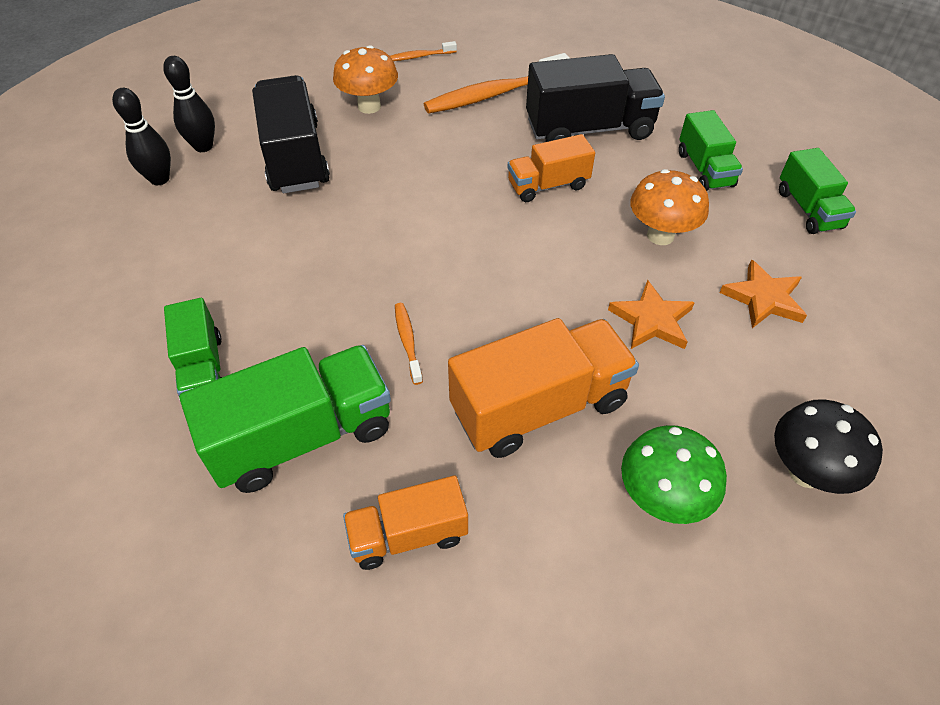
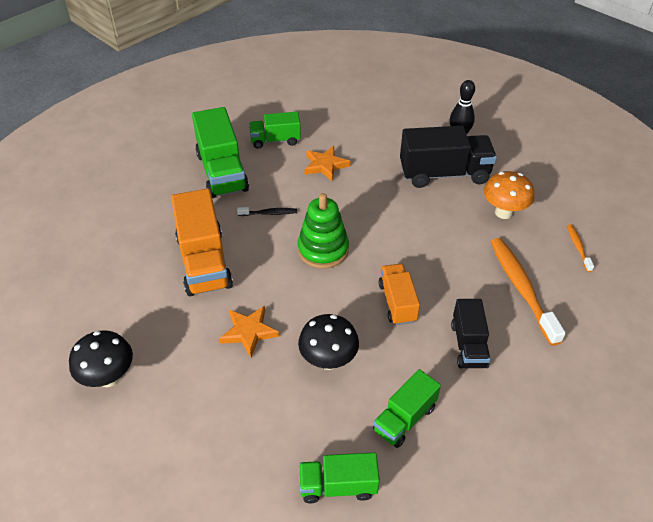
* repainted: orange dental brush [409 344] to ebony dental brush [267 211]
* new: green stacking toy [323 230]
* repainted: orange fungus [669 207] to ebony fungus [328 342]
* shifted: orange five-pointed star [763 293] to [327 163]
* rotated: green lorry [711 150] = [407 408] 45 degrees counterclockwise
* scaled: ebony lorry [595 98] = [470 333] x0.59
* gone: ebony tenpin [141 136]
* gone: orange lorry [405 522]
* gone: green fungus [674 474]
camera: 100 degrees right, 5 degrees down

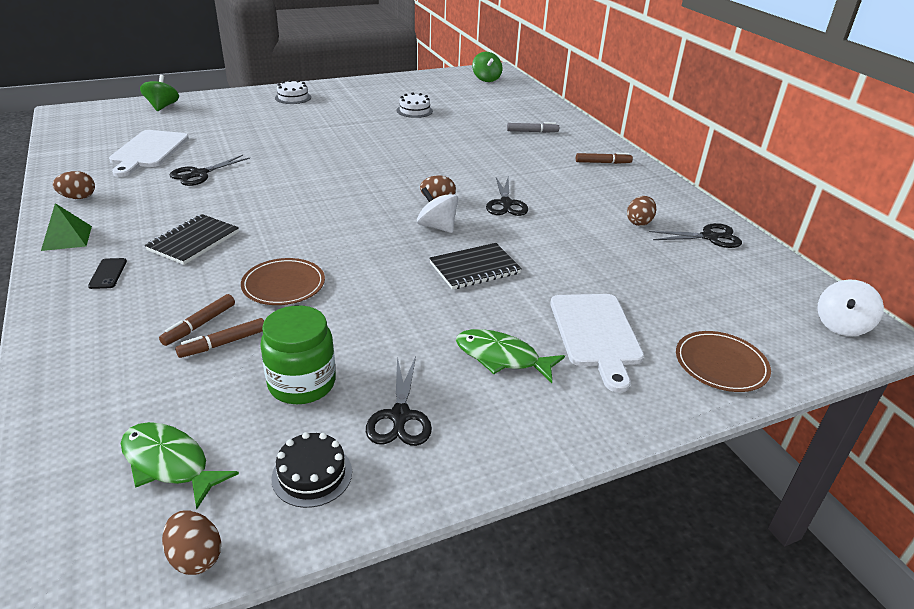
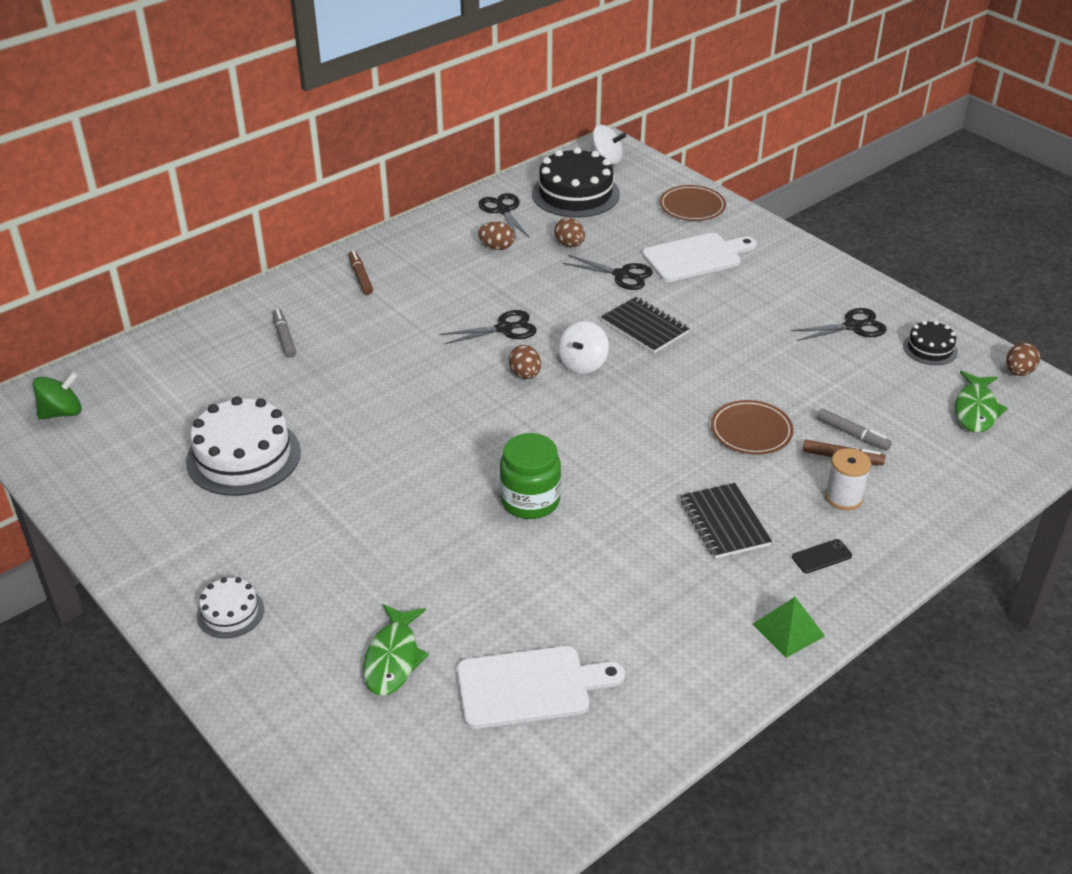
* scaled: snow-white cake [415 105] = [243 446] x1.92
* shifted: green fish figure [510 356] to [396 650]
* shifted: green jar [298 354] to [530 476]
* new: ebony cake [576 182]
* shifted: dark brown toy egg [74 185] to [569 232]
* shifted: ebony pair of scissors [210 170] to [608 272]
* rotated: ebony exercise book [192 239] = [726 521] 60 degrees clockwise
* repainted: dark brown felt pen [219 338] to ash-grey felt pen [854 429]
* new: snow-white bobbin [848 479]
* gone: green spinning top [159 93]
camera: 105 degrees left, 5 degrees up

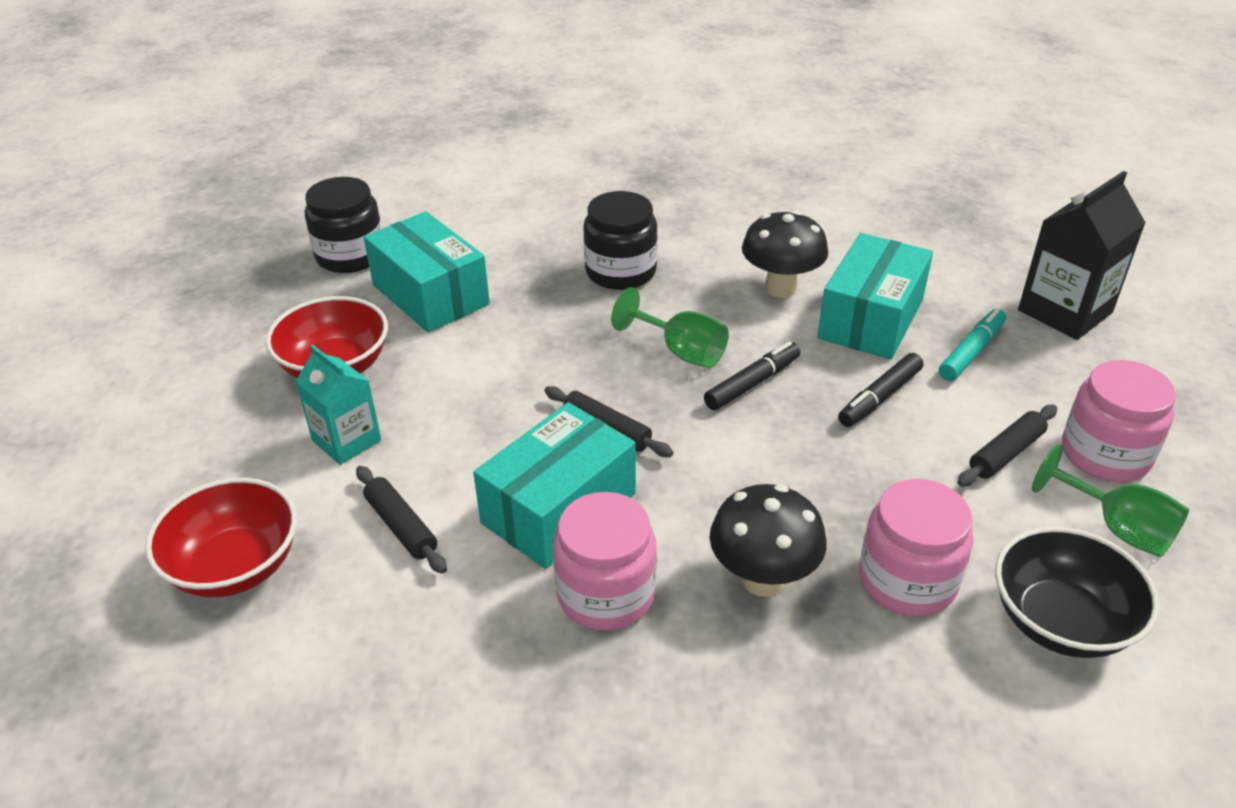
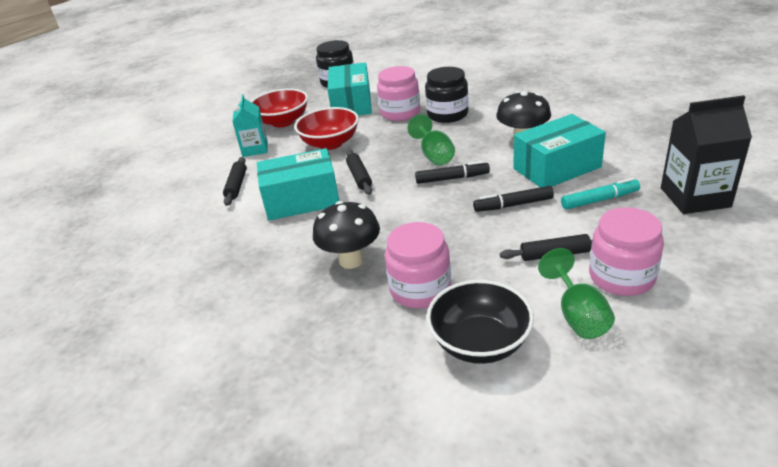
* shifted: red deep dish [221 538] to [326 128]
* shifted: pink jar [605 561] to [398 93]
camera: 40 degrees right, 5 degrees down

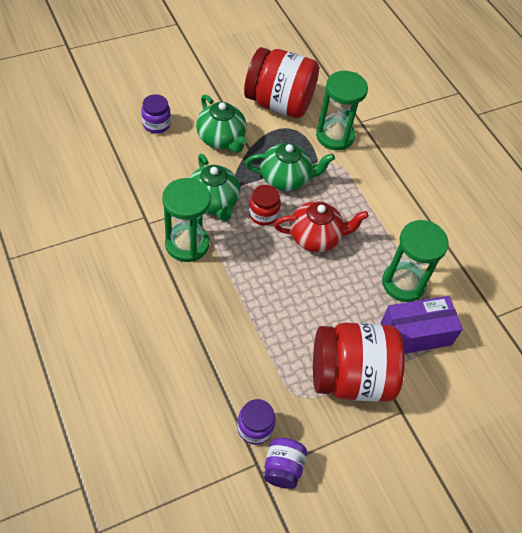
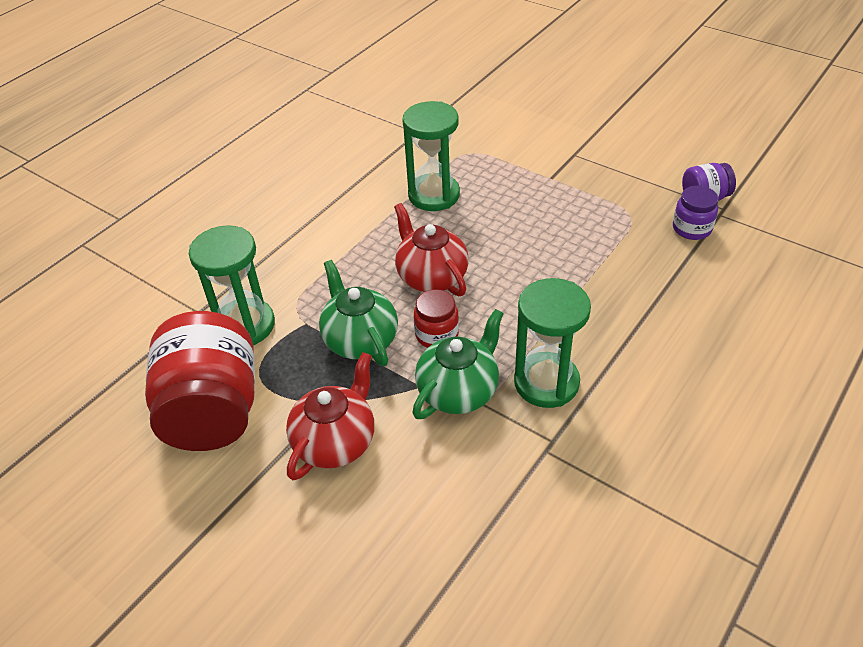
* repainted: green teapot [221 124] to red teapot [330 416]
* gone: royal purple jar [156 114]
* gone: red jar [359 362]
* gone: royal purple package [422 325]
camera: 110 degrees left, 10 degrees down

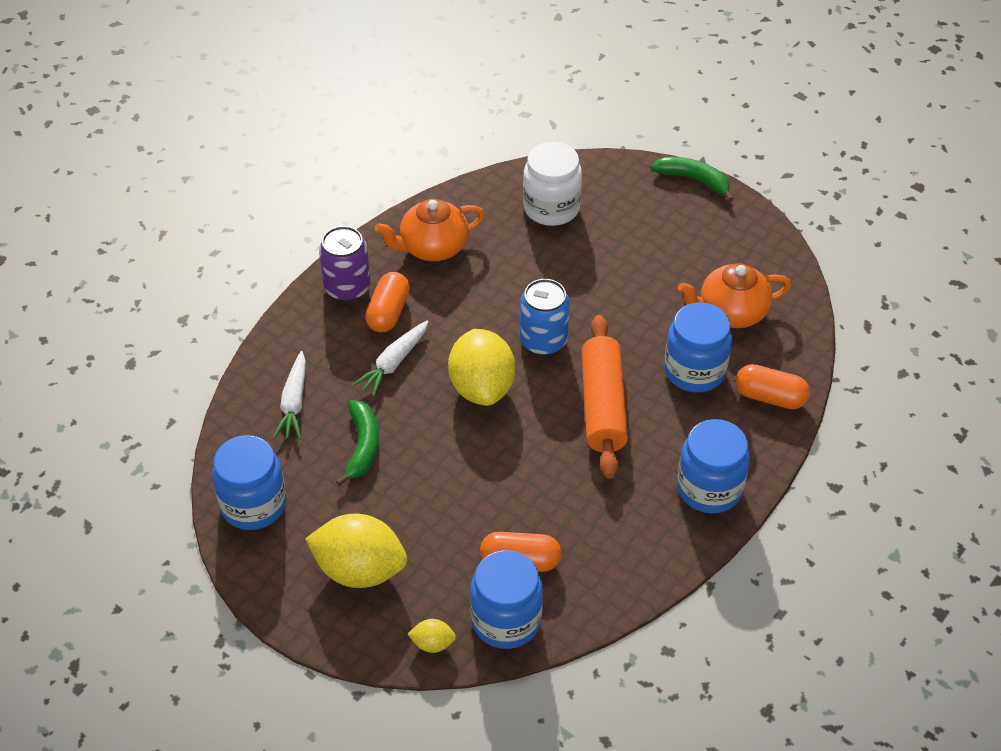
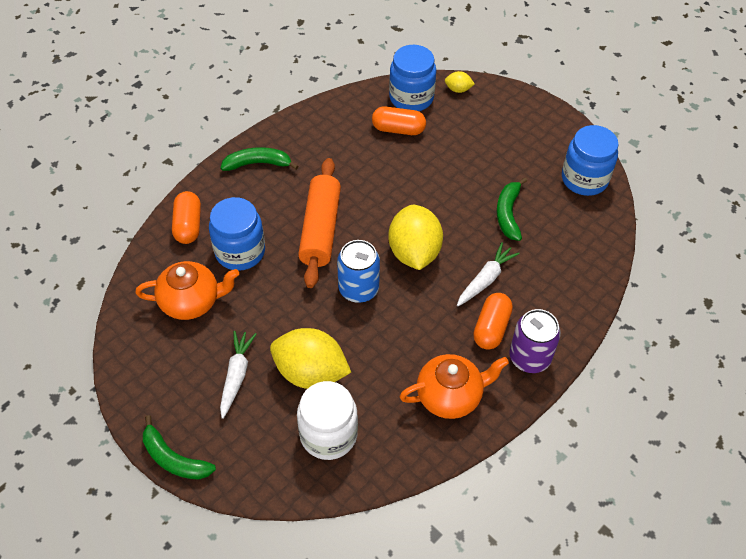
* rotated: orange pill shape [772 386] = [186 217] 60 degrees clockwise
* swapped: blue jar [713 466] to green toy banana [259 159]
* shifted: snow-white carrot [289 395] to [238 375]
* shifted: golden lemon [356 551] to [310 358]
camera: 175 degrees left, 5 degrees up

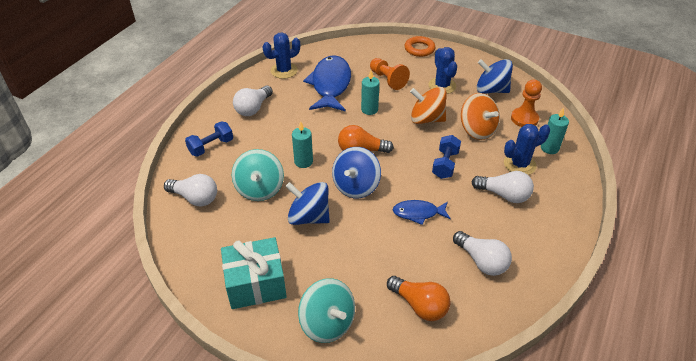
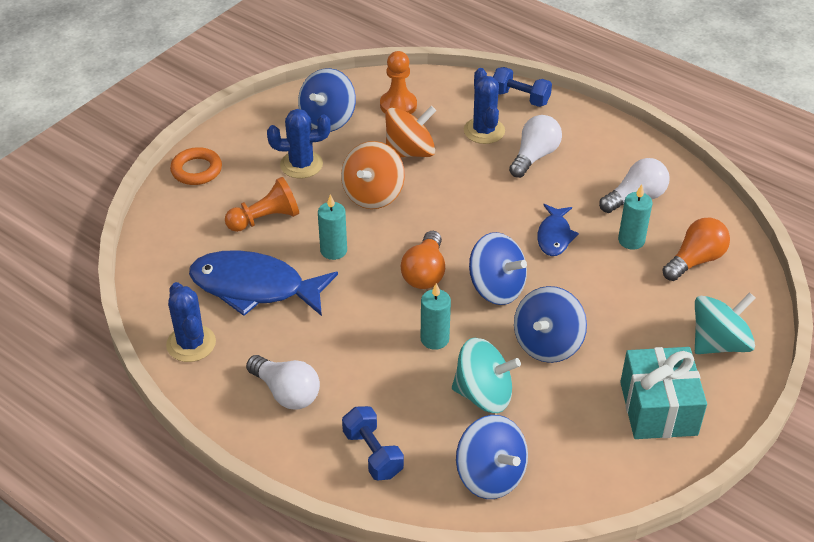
* swapped: snow-white light bulb [190 190] to blue spinning top [492 457]
* shifted: blue dumbbell [446 157] to [522 87]
* shifted: turquoise pillar candle [555 131] to [635 217]
camera: 80 degrees left, 0 degrees up

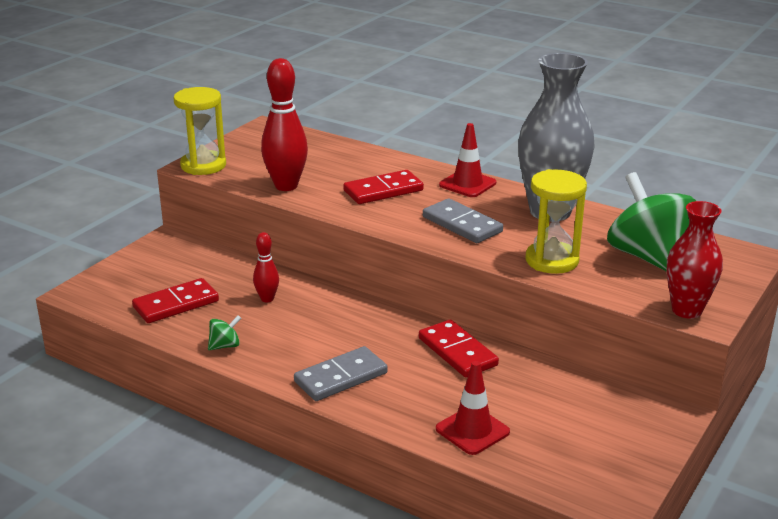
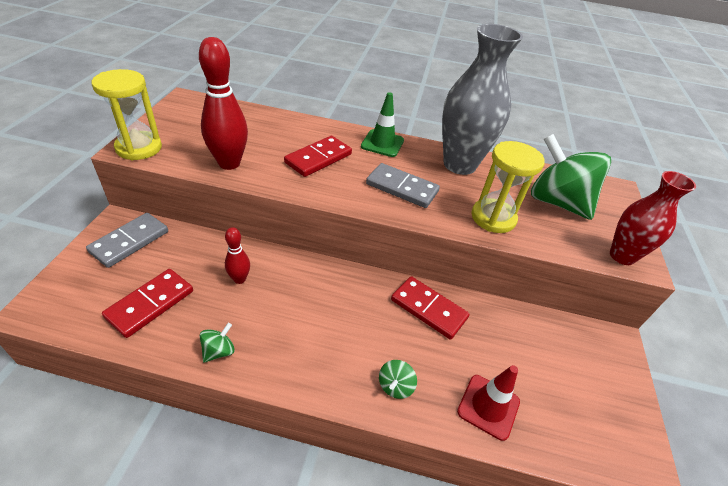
* shifted: ash-grey domino [341 373] to [127 240]
* repainted: red traffic cone [467 160] to green traffic cone [382 124]
* new: green spinning top [398 379]
camera: 25 degrees left, 15 degrees up

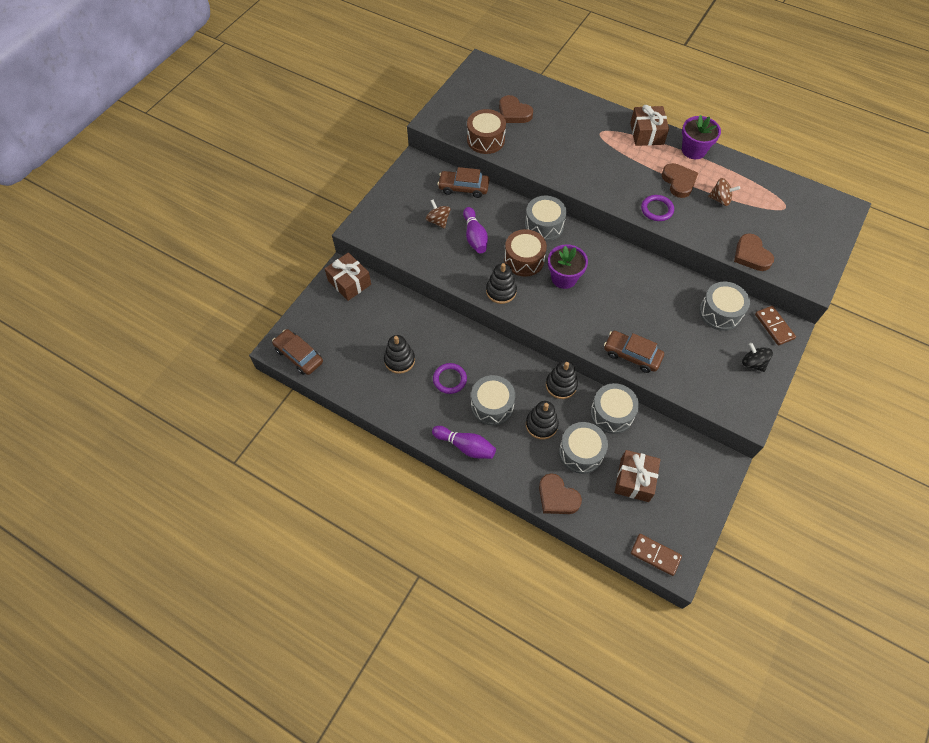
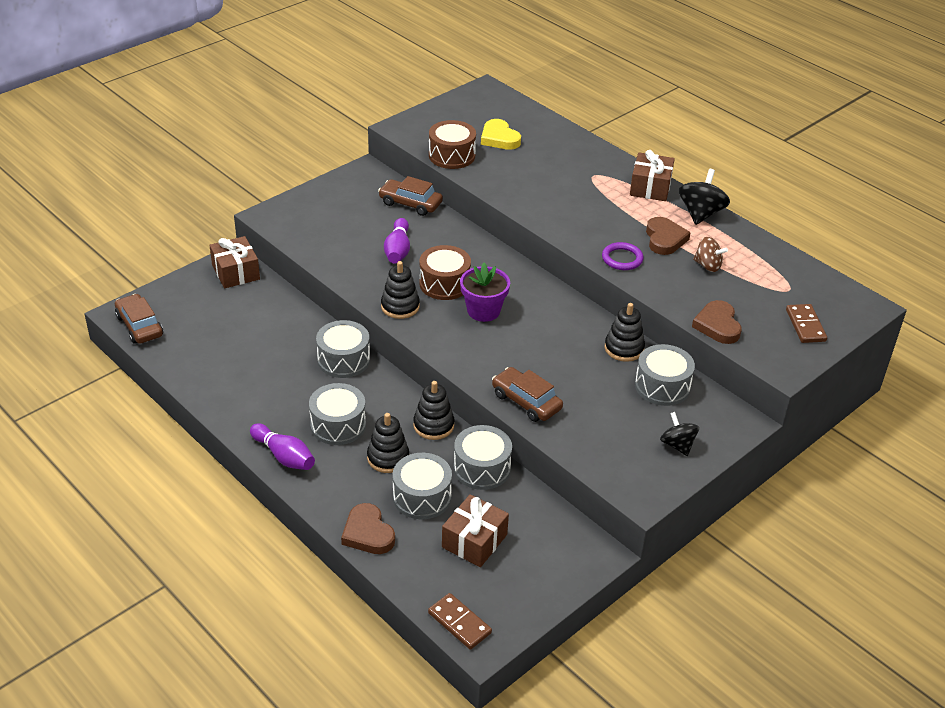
* shifted: ash-grey drum [546 218] to [343 349]
* repainted: dark brown heart shape [516 109] to golden heart shape [501 134]
* shifted: ebony stacking toy [399 354] to [625 332]
* swapped: royal purple potted plant [701 137] to ebony spinning top [704 197]
* shifted: dark brown domino [775 326] to [806 323]
* gone: dark brown spinning top [438 214]
* gone: royal purple hoop [450 378]
camera: 15 degrees right, 20 degrees down

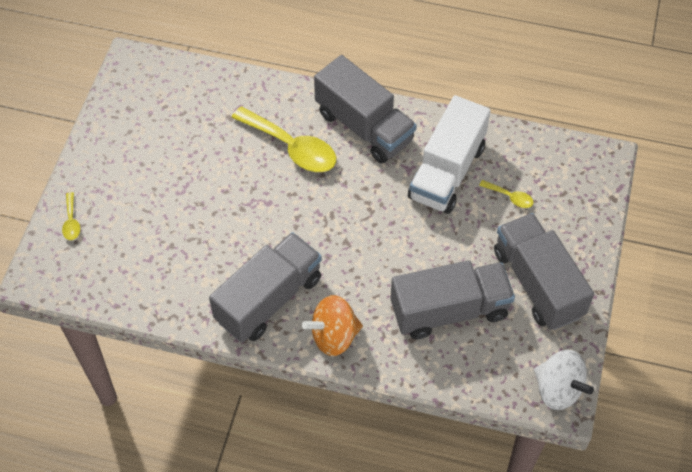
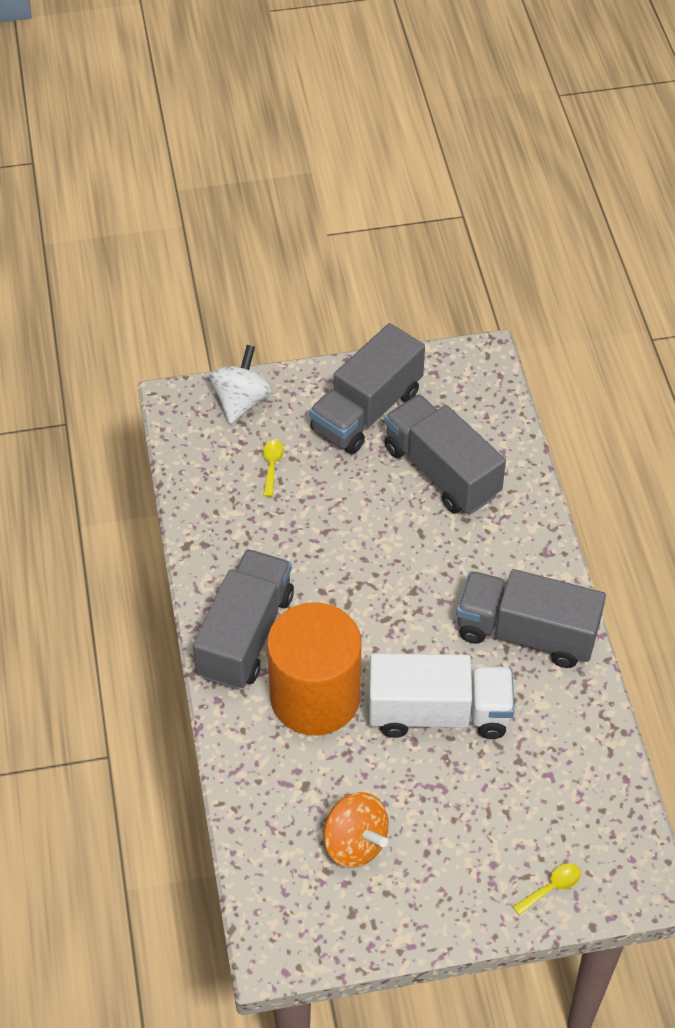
* shifted: snow-white spinning top [564 380] to [241 384]
* swapped: golden teaspoon [283 139] to orange solid cylinder [314 668]
* shifted: orange spinning top [332 325] to [356 830]
* shifted: snow-white lorry [449 154] to [441 696]
camera: 115 degrees left, 5 degrees down

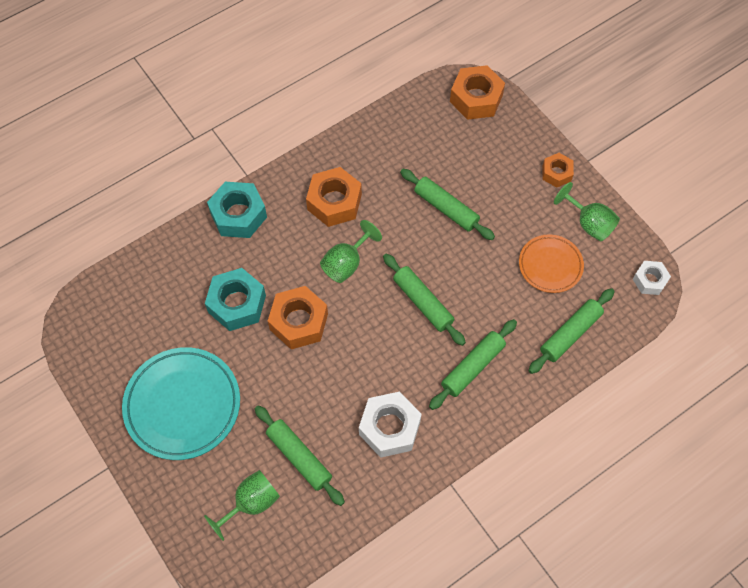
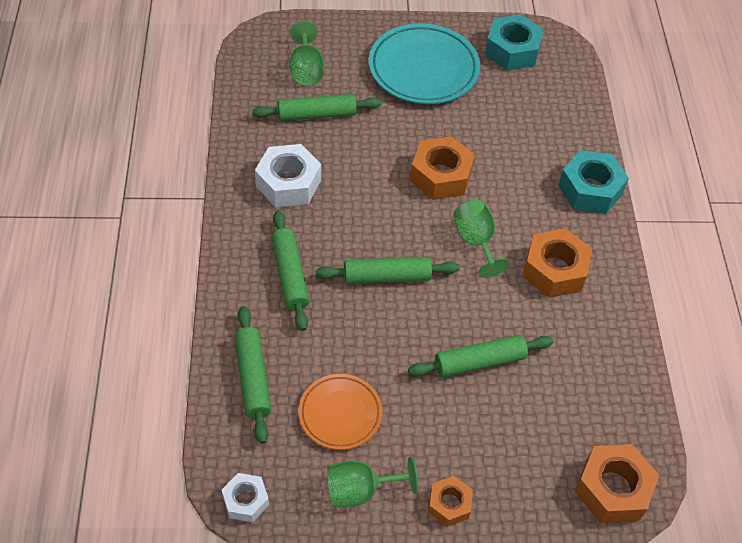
* shifted: turquoise nut [235 299] to [514 42]
camera: 120 degrees right, 10 degrees down

